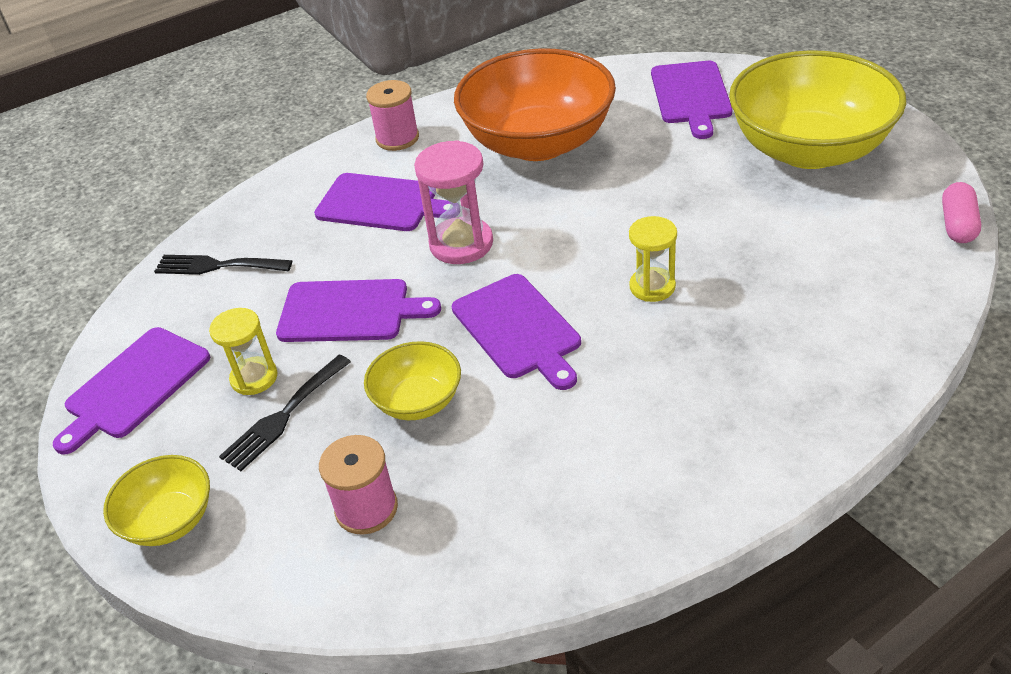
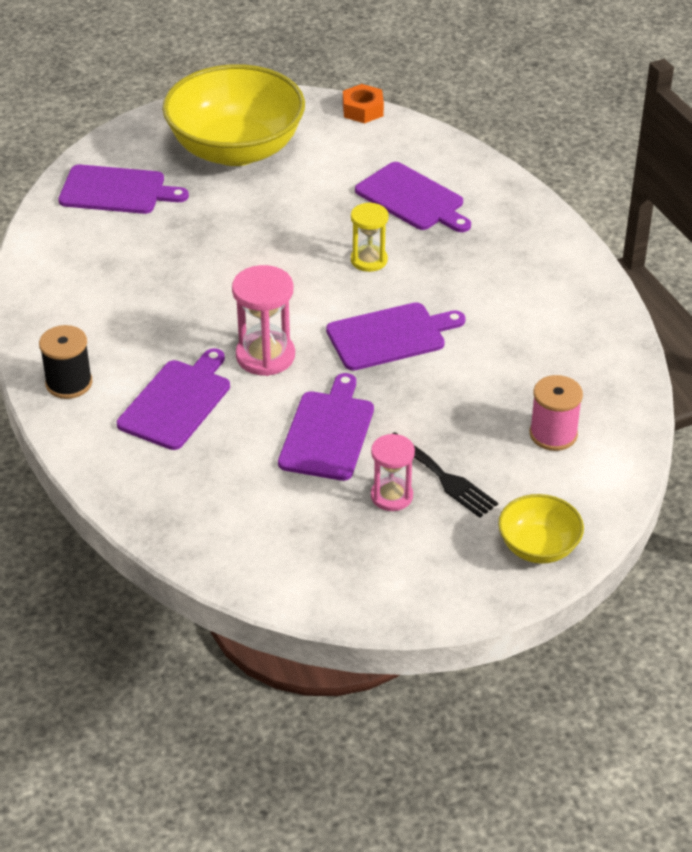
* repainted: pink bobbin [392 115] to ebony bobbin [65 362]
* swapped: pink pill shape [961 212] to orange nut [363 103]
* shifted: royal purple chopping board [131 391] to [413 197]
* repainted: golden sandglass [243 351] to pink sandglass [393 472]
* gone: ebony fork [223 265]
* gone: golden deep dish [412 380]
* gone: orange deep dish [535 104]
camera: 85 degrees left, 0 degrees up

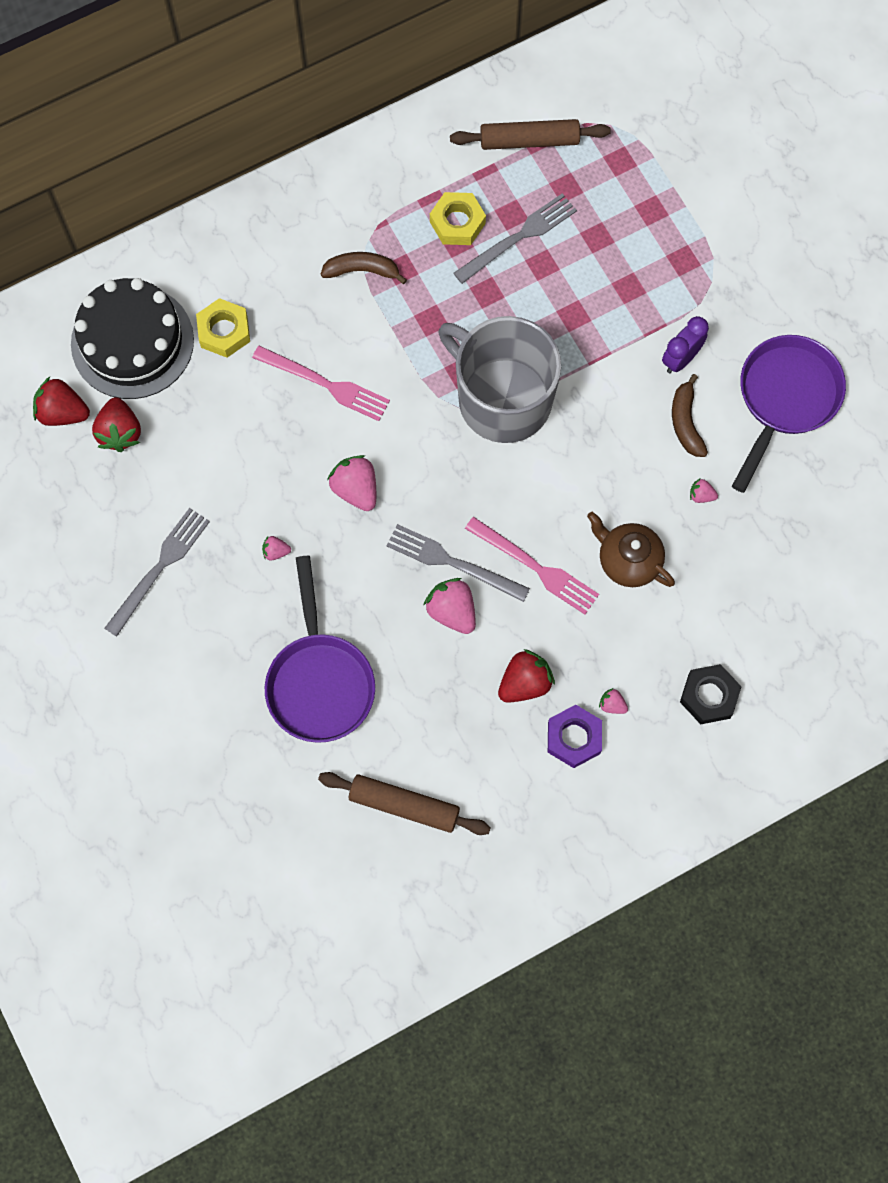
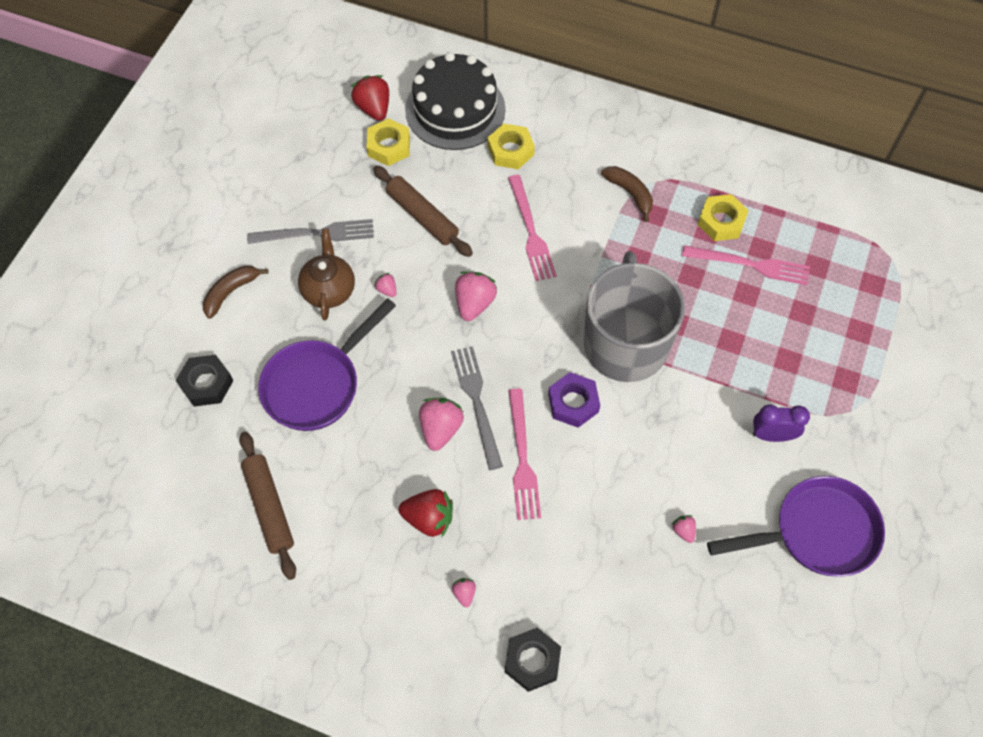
* new: ebony nut [204 381]
* shifted: dark brown toy banana [690 415] to [236 292]
* shifted: dark brown teapot [631 549] to [326 274]
* swapped: red berry [116 424] to golden nut [388 142]
* shifted: dark brown pastry roller [530 134] to [423 211]
* shifted: royal purple nut [575 736] to [574 400]
* repainted: ash-grey fork [515 238] to pink fork [746 265]
camera: 50 degrees right, 10 degrees down

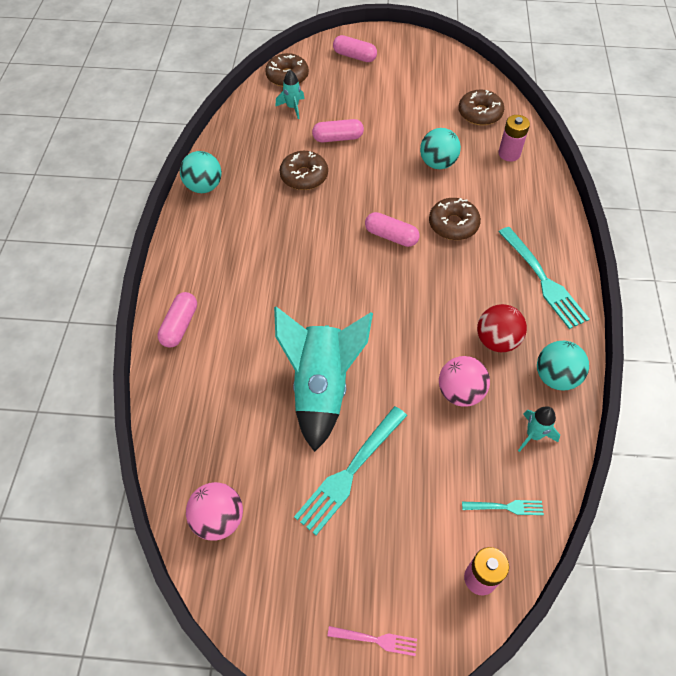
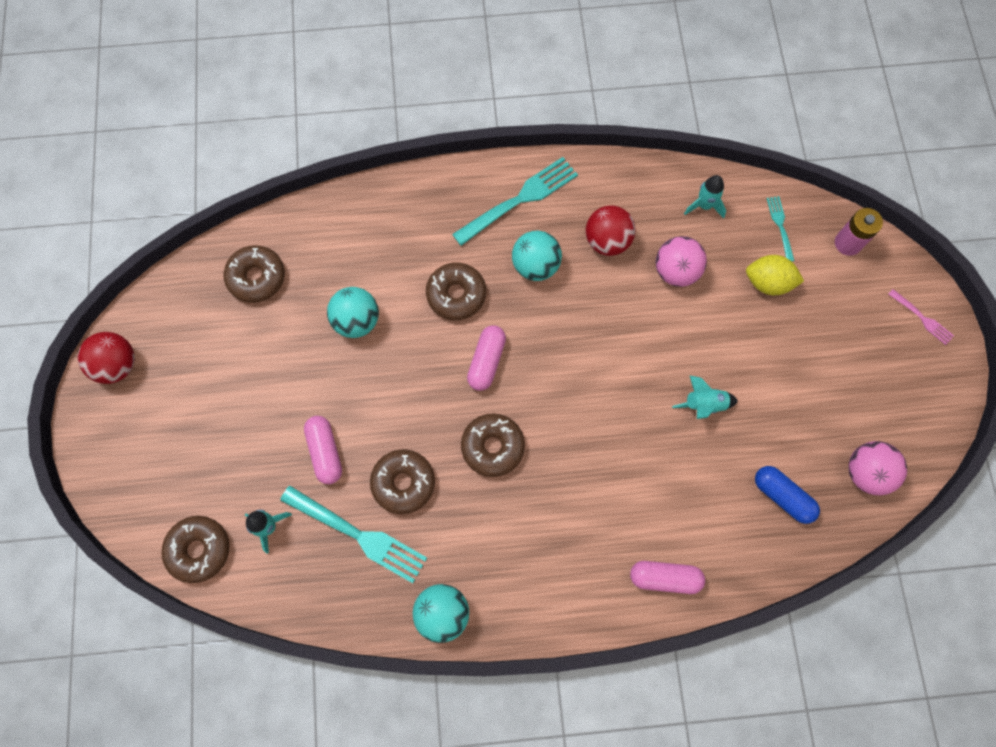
* new: red sphere [106 358]
* shifted: turquoise fork [350 470] to [353 534]
* new: dark brown doughnut [493 445]
* shifted: turquoise sphere [563 365] to [537 255]
* scaled: turquoise toy rocket [323 379] = [705 397] x0.45
* new: golden lemon [775 275]
* new: blue pill shape [787 495]
* rotated: pink fork [372 641] = [921 317] 135 degrees clockwise
* gone: pink pill shape [355 48]
* gone: pink AA battery [514 138]
camera: 100 degrees left, 15 degrees up

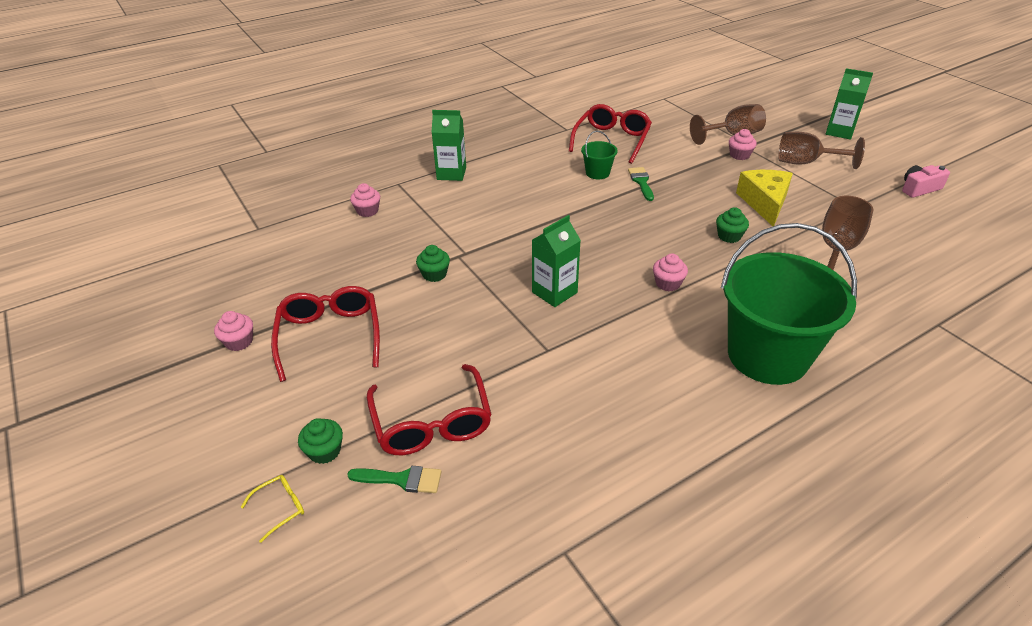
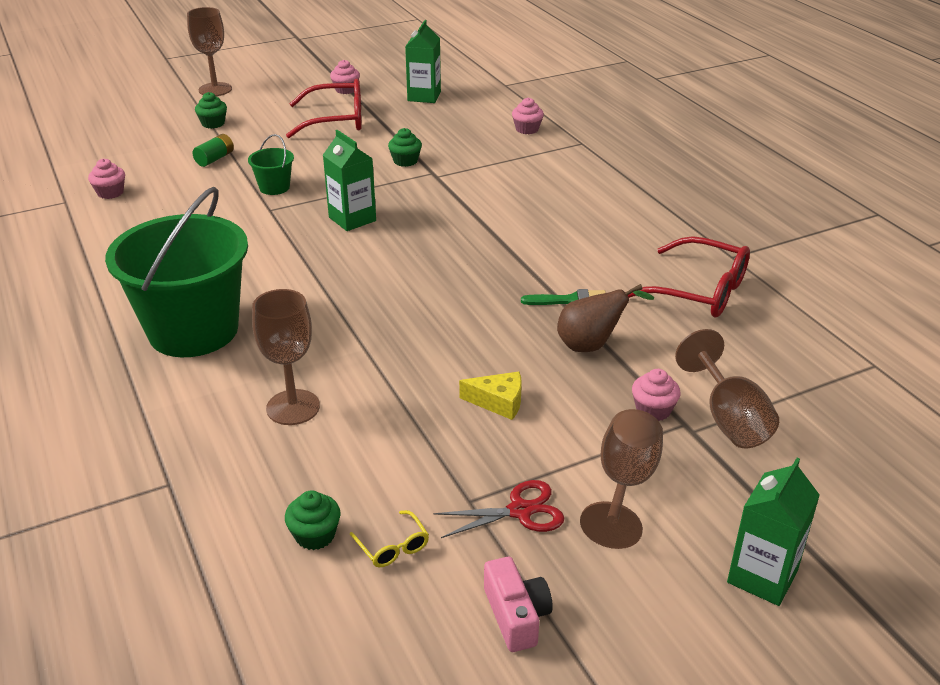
* shifted: pink cupcake [670 272] to [106 179]
* new: dark brown chalice [209 51]
* swapped: red eyeglasses [429 409] to green AA battery [213 150]
* shifted: green bucket [599 155] to [271 164]
* shifted: green cupcake [732 225] to [313 520]
* shifted: golden eyeglasses [272 509] to [389 538]
* shifted: green carton [449 145] to [423 61]
* new: red pair of scissors [499 509]
* scaled: golden piece of cheese [764 198] = [490 395] x0.59
* new: dark brown pear [605 318]
* gone: green paint brush [394 479]
camera: 95 degrees right, 5 degrees down

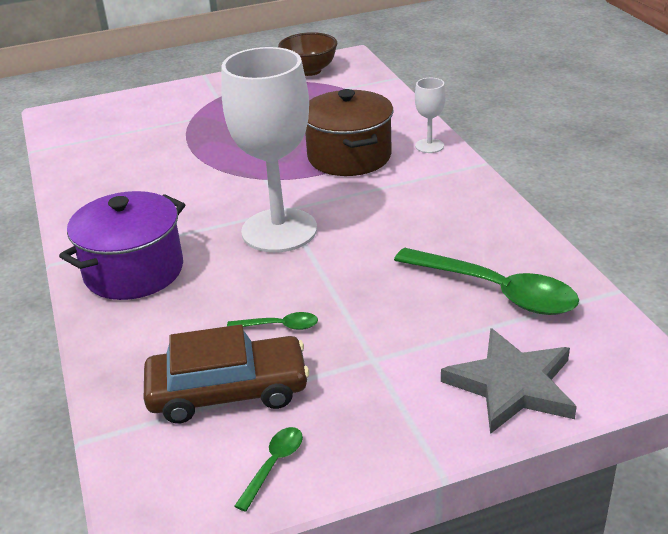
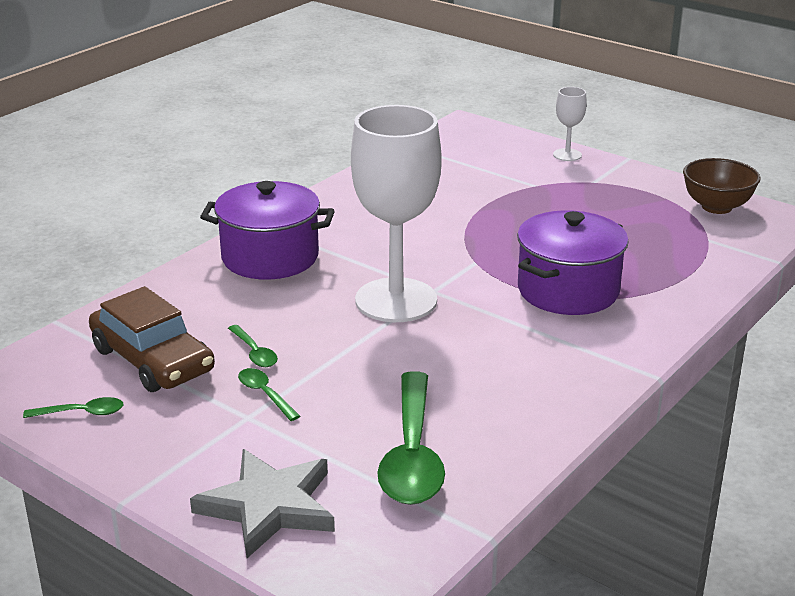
* new: green teaspoon [269 394]
* repainted: dark brown stockpot [349 132] to royal purple stockpot [573 262]
* shifted: snow-white chalice [430 115] to [570 124]
camera: 55 degrees right, 5 degrees down

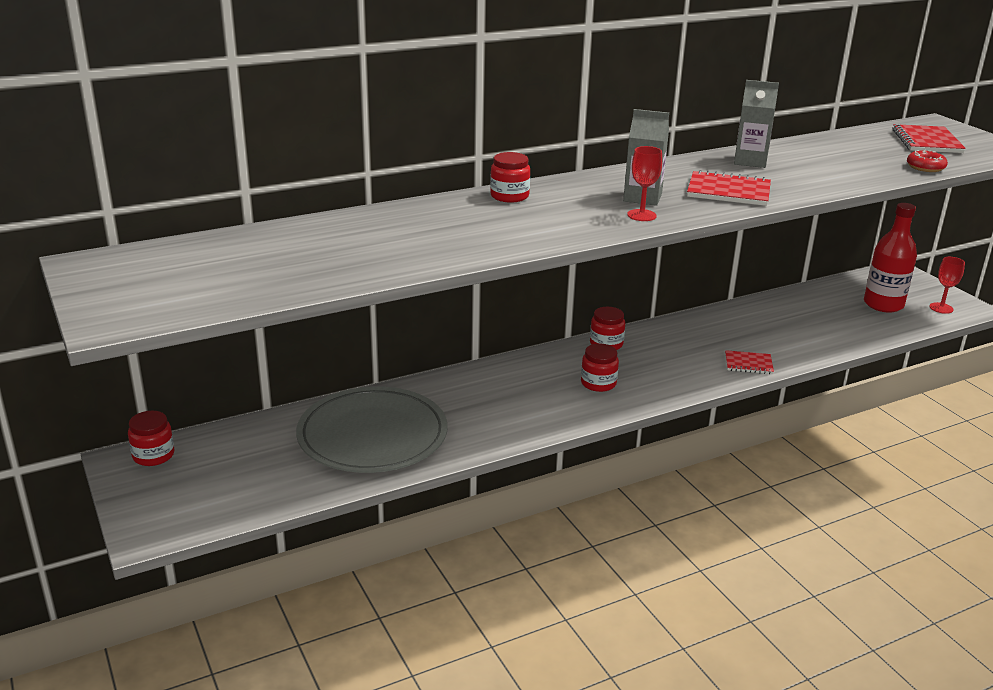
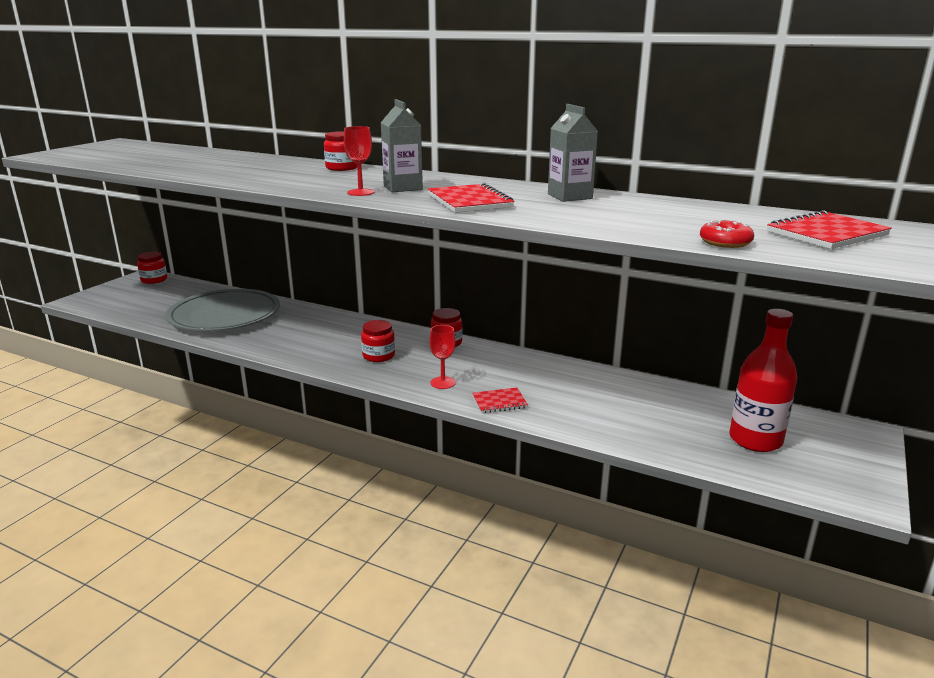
* shifted: red chalice [947 285] to [442 357]
* rotated: red exercise book [749 362] = [500 400] 75 degrees counterclockwise
camera: 55 degrees right, 5 degrees down

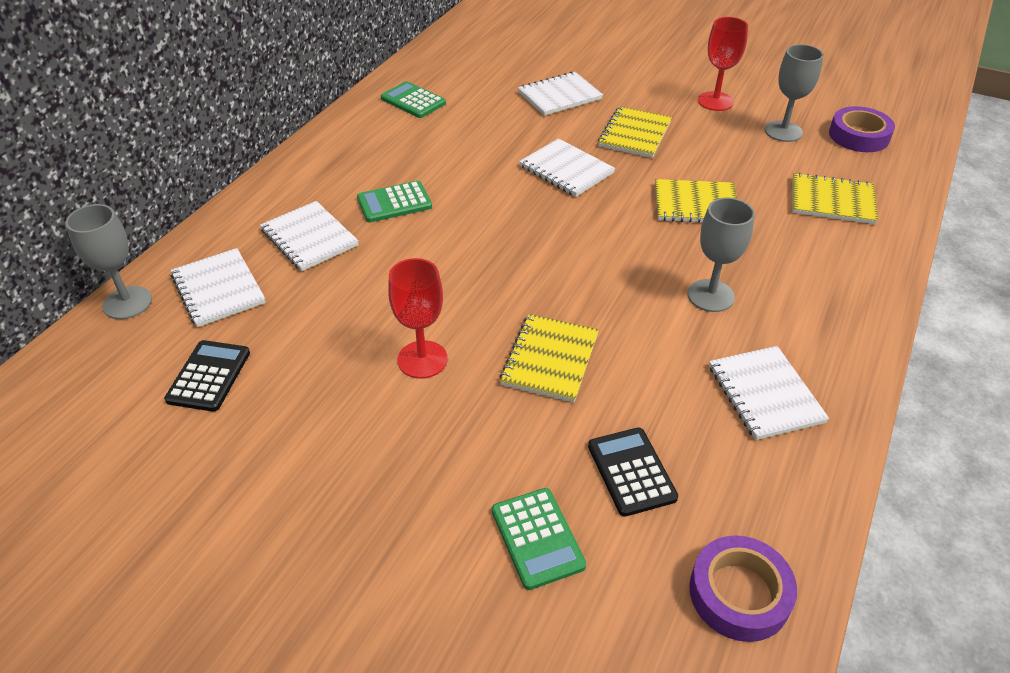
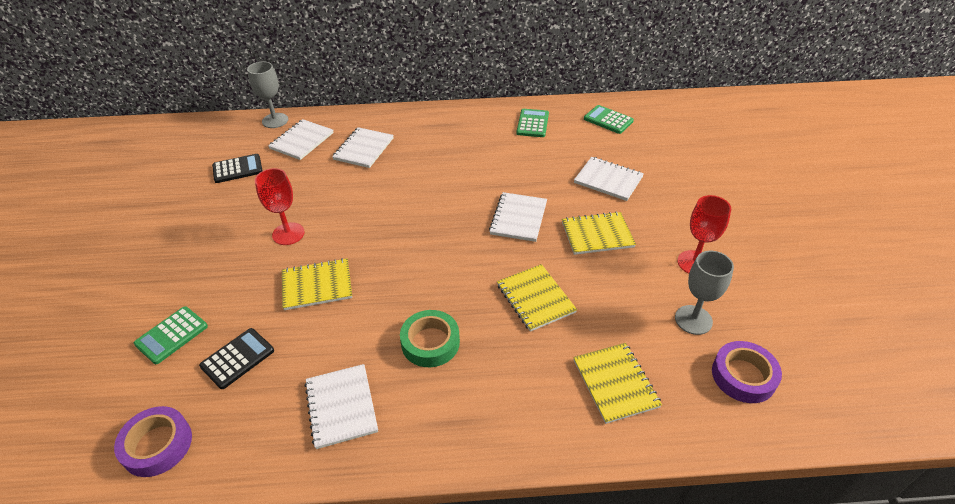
* rotated: snow-white exercise book [769 393] = [341 406] 60 degrees counterclockwise
* swapped: ash-grey chalice [721 254] to green roll of tape [430 338]
* shifted: green pocket calculator [394 201] to [609 119]
camera: 60 degrees right, 0 degrees up

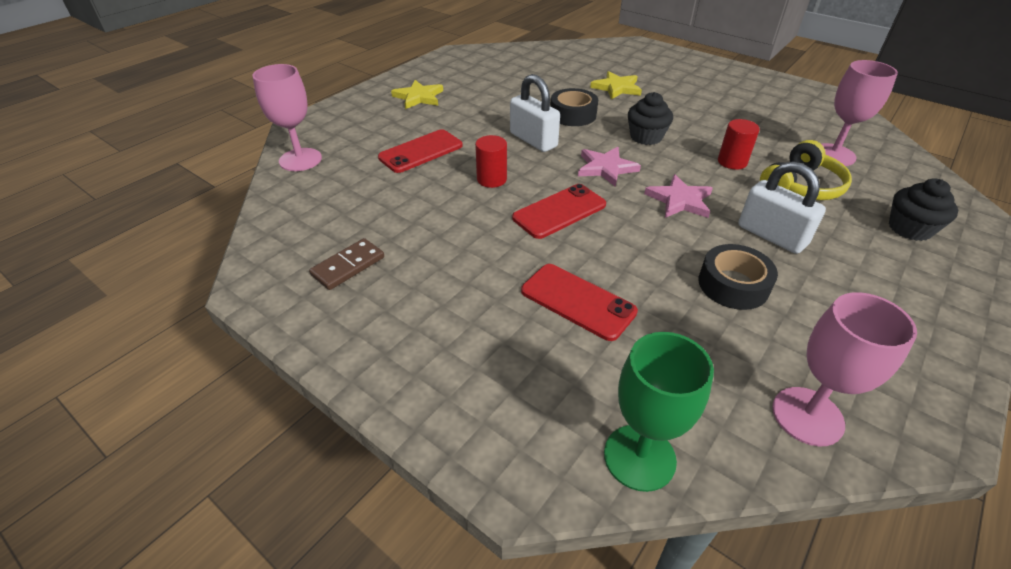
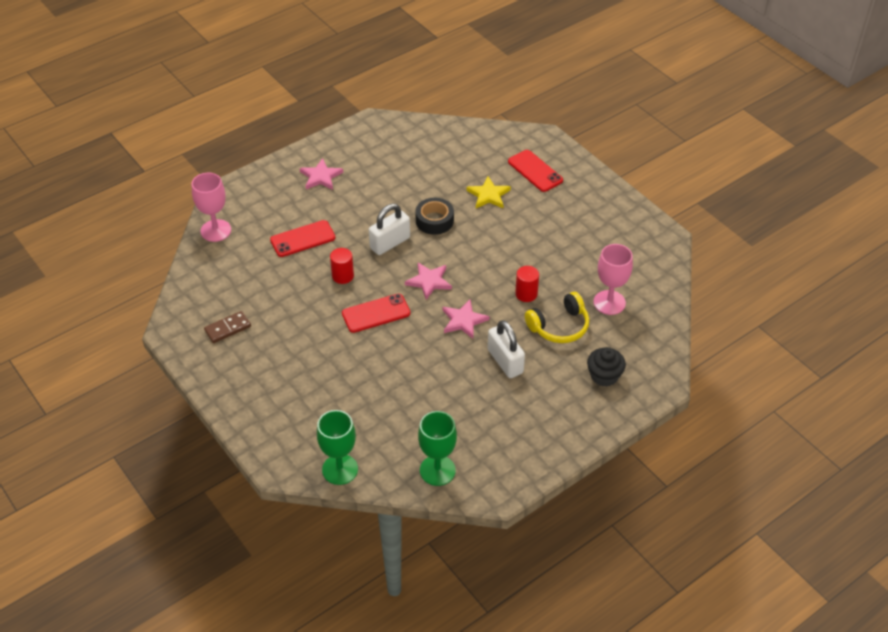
* repainted: golden five-pointed star [417 94] to pink five-pointed star [321 174]
* rotated: snow-white lock [535 113] = [389 229] 75 degrees clockwise
* repainted: pink chalice [844 369] to green chalice [437 448]
* shifted: red mobile phone [579 302] to [535 171]
* gone: ebony cupcake [650 118]
* gone: ebony roll of tape [738 277]
camera: 15 degrees right, 5 degrees up

